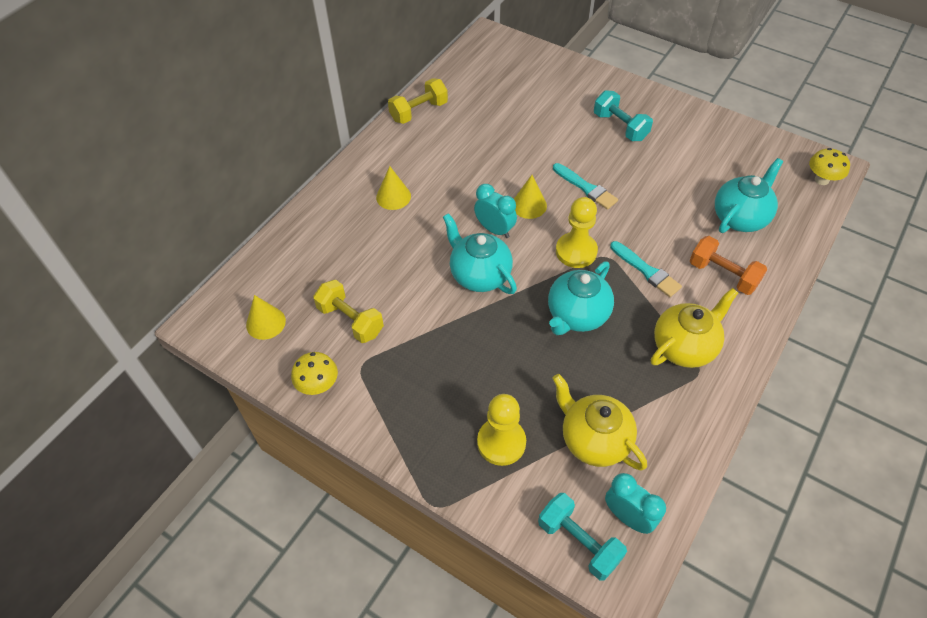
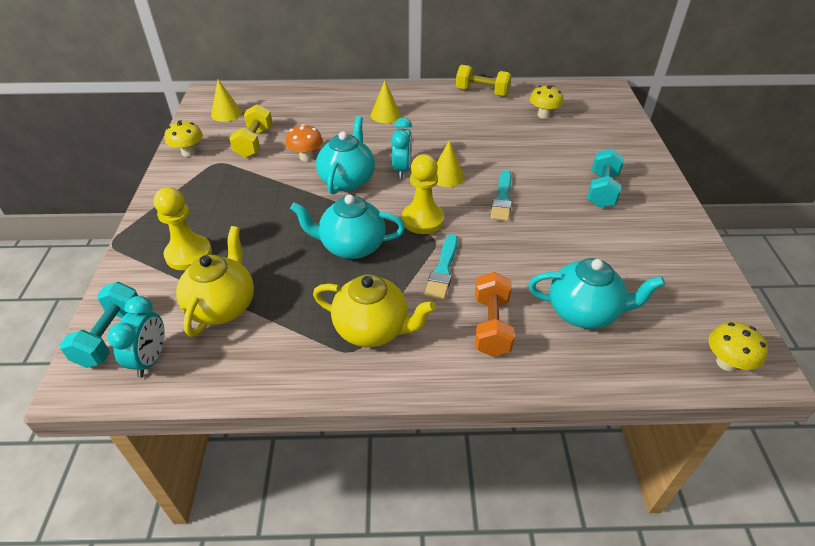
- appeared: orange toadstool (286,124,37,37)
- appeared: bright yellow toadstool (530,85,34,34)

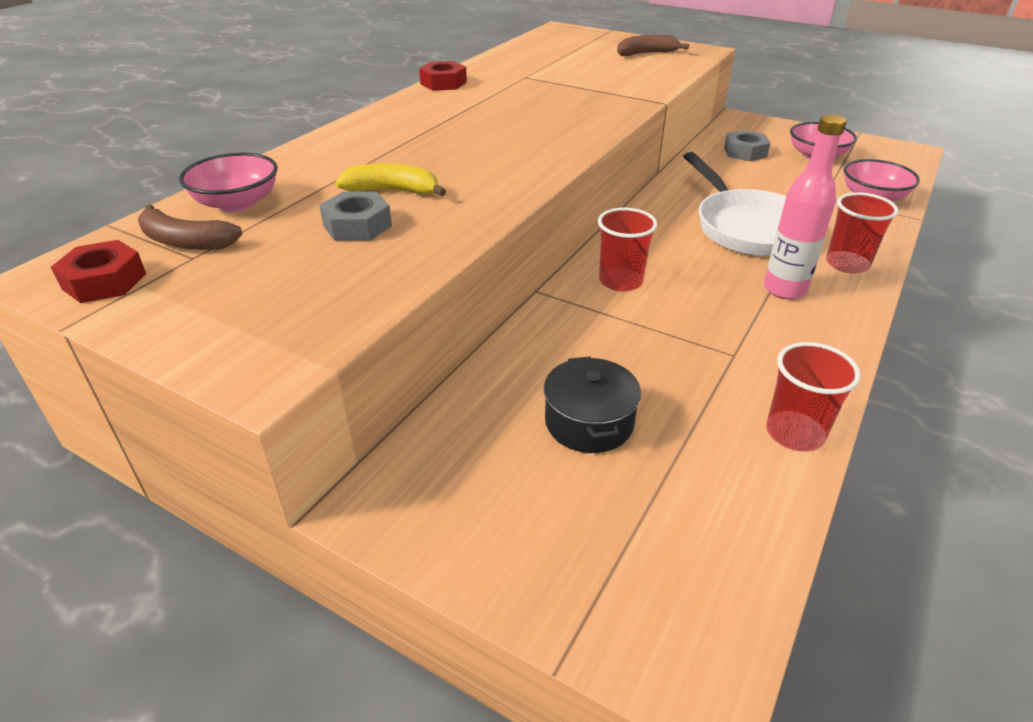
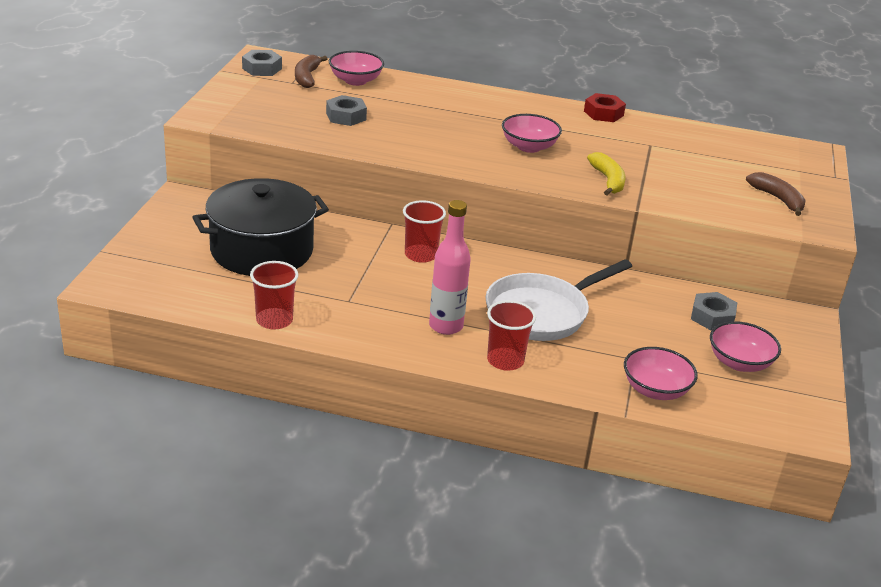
- size: jet-black stockpot (544,357,97,96) = (192,178,137,98) x1.92
- colour: red hex nut (51,240,95,63) to gray hex nut (242,50,40,26)
- appeared: pink serving bowl (502,114,60,39)
- relocated: bright yellow toy banana (335,163,111,33) to (587,152,39,44)

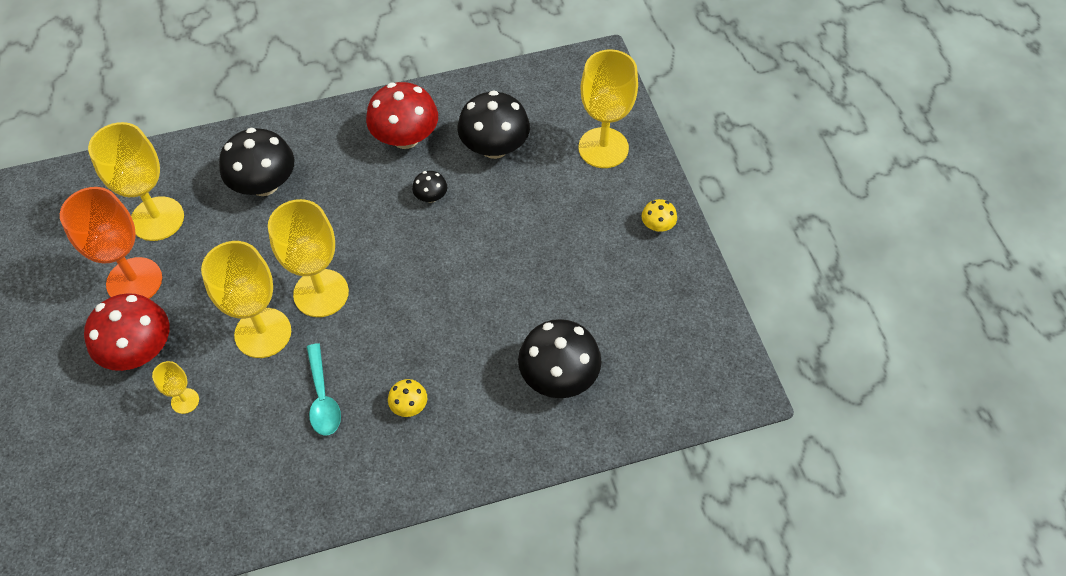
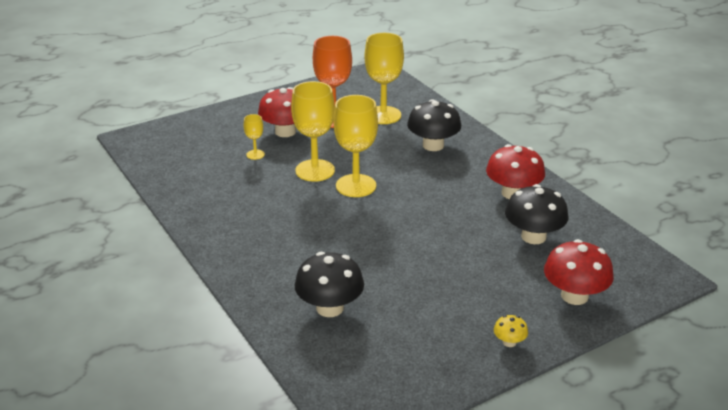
- exchanged: bright yellow goblet (578,49,60,119) to red toadstool (544,239,70,66)
- missing: turquoise teaspoon (307,343,34,93)
- missing: bright yellow toadstool (388,379,39,38)
- missing: jet-black toadstool (412,171,35,32)

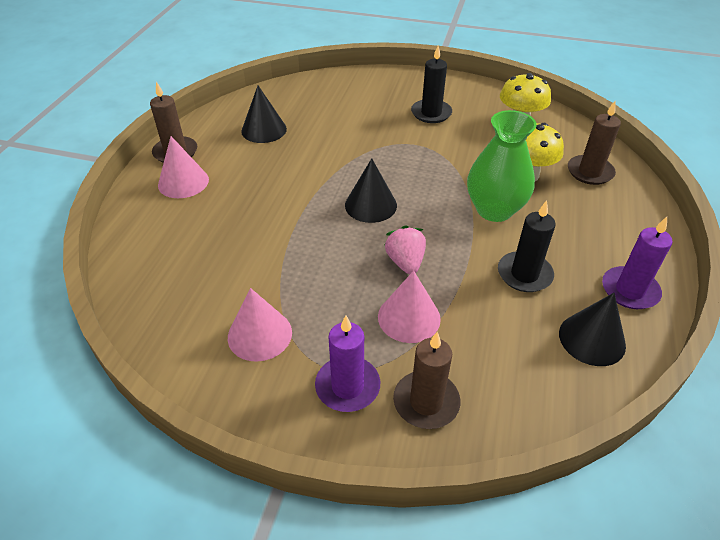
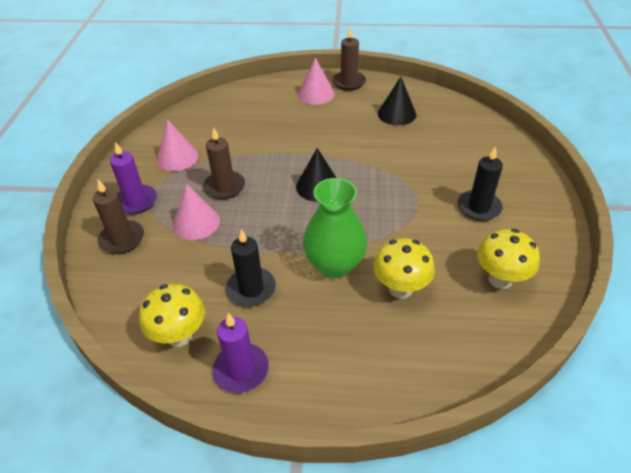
- exchanged: jet-black cone shape (559,293,67,73) to bright yellow toadstool (139,284,66,63)
- relocated: brown candle (568,101,53,84) to (203,127,42,72)
- missing: pink toy strawberry (384,225,42,50)

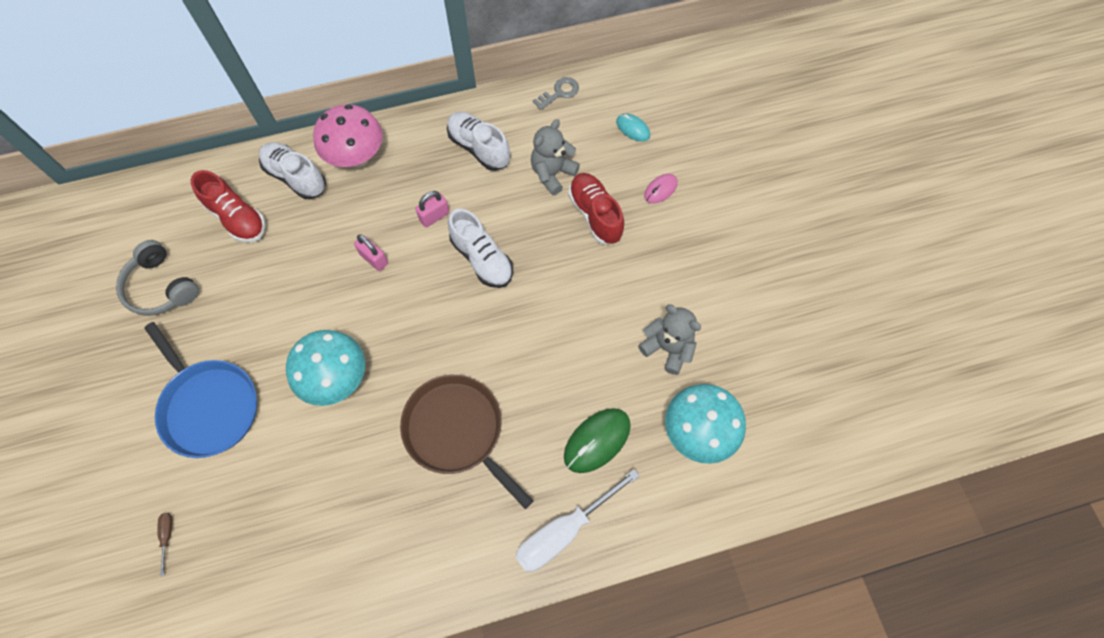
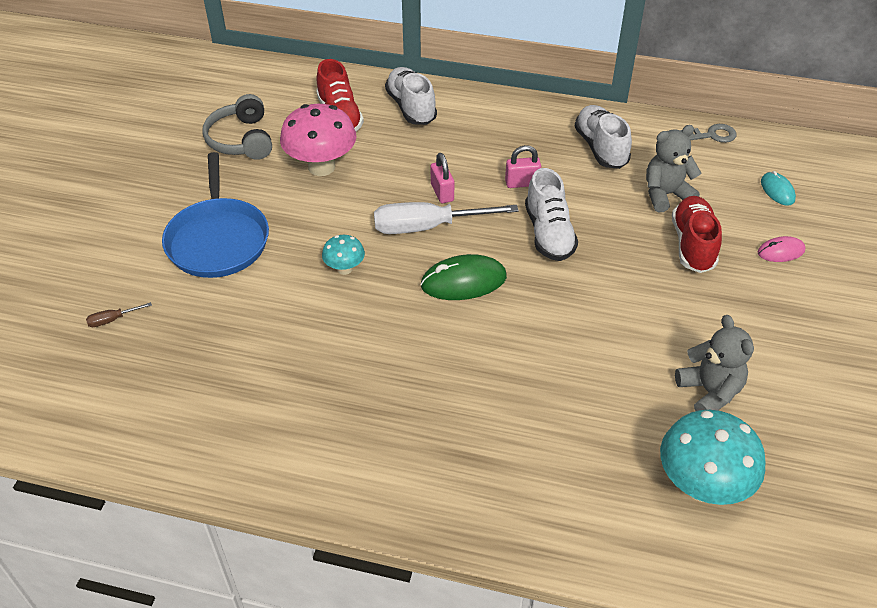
- spun: brown hand screwdriver (157,513,16,63) = (86,302,66,25) 135 degrees counterclockwise
- relocated: pink toadstool (313,104,70,64) to (280,104,76,72)
- size: turquoise toadstool (286,330,79,76) = (322,235,43,40) x0.51
- relocated: snow-white hand screwdriver (515,469,125,103) to (374,202,145,32)
- relocated: leaf-green PC mouse (564,408,67,65) to (420,254,87,46)
- missing: brown skillet (400,375,134,134)

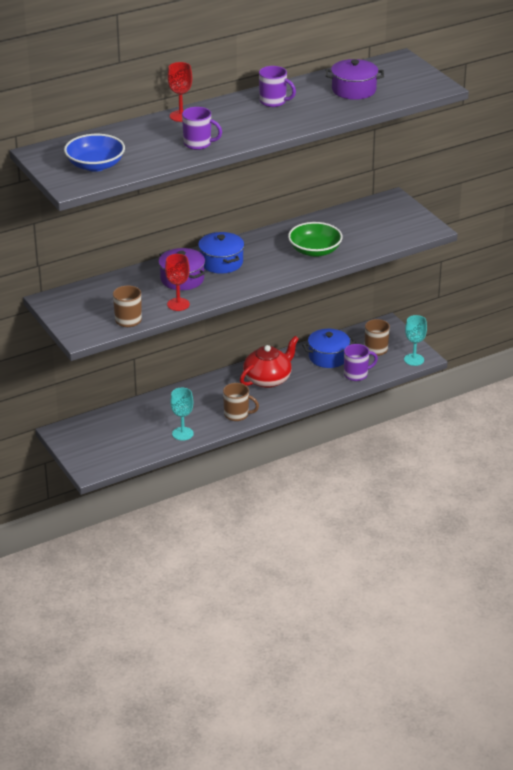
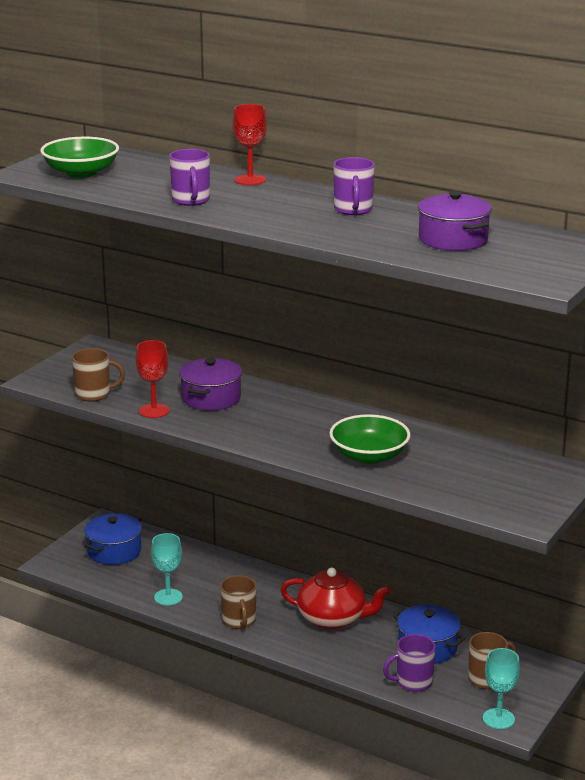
- colour: cobalt serving bowl (64,134,61,38) to leaf-green serving bowl (40,137,79,41)
- relocated: cobalt stockpot (198,232,46,42) to (84,513,58,52)
- spun: purple tea mug (344,344,34,37) = (383,634,53,58) 120 degrees clockwise

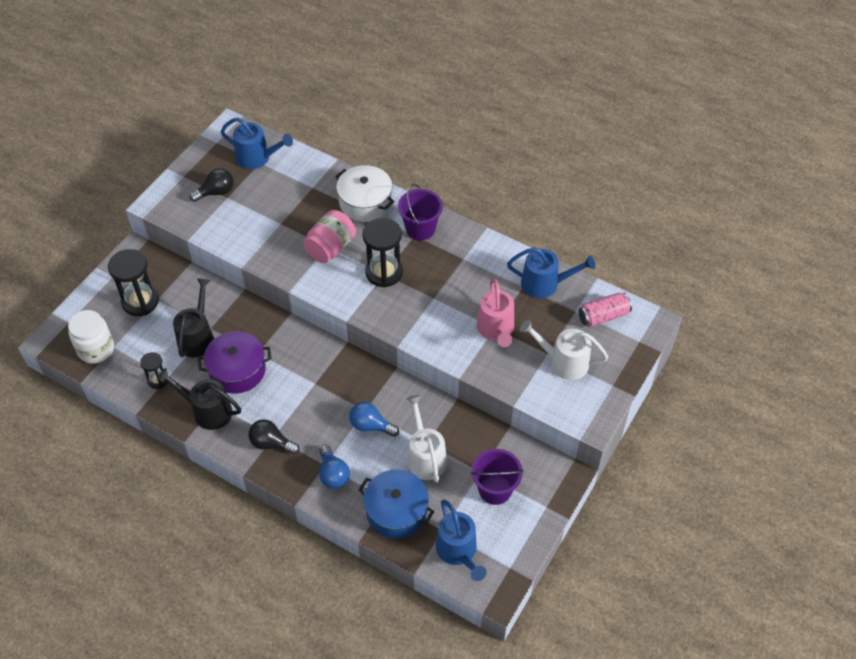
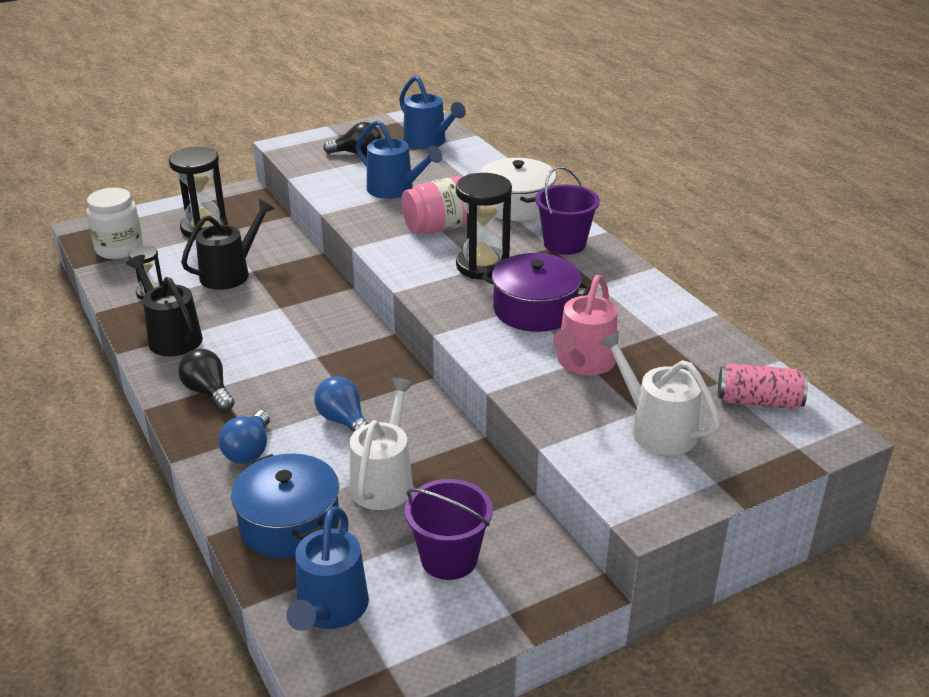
- relocated: cobalt watering can (507,247,88,51) to (356,120,86,79)
- relocated: purple stockpot (198,331,73,63) to (482,253,109,79)

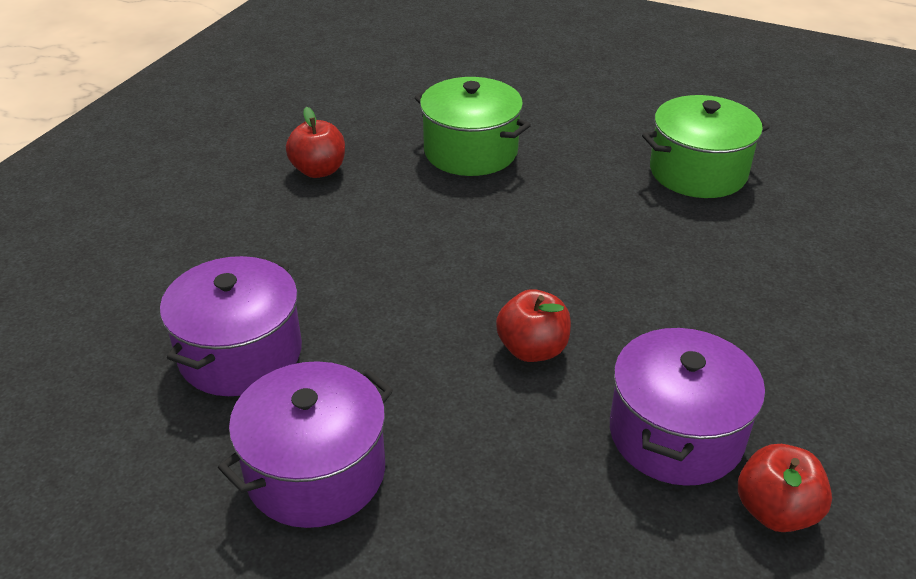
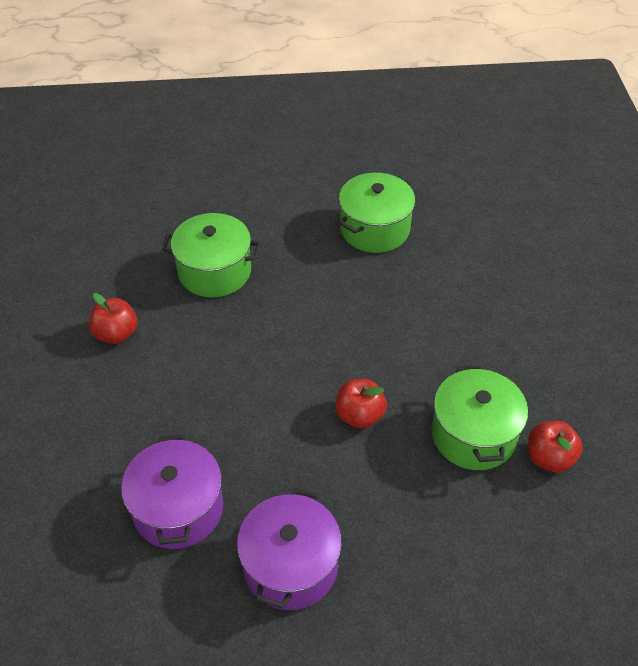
- colour: purple stockpot (610,327,155,159) to leaf-green stockpot (432,365,96,105)

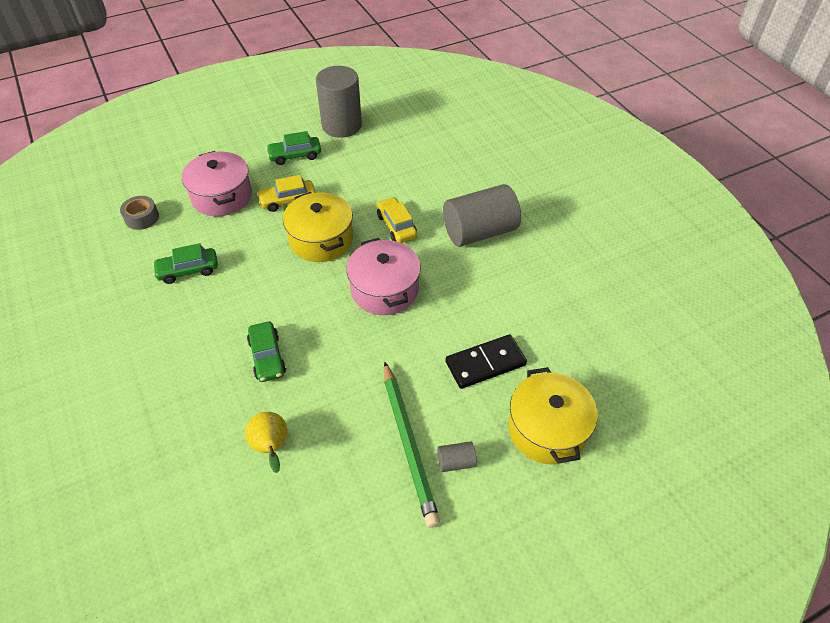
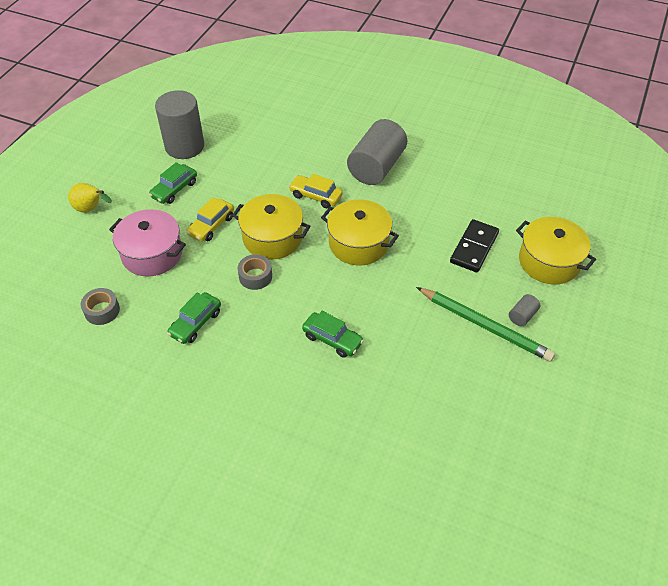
- relocated: bright yellow pear (245,412,43,61) to (68,183,44,30)
- appeared: gray sticky tape (238,254,34,36)
- colour: pink stockpot (346,238,75,77) to bright yellow stockpot (321,199,78,66)

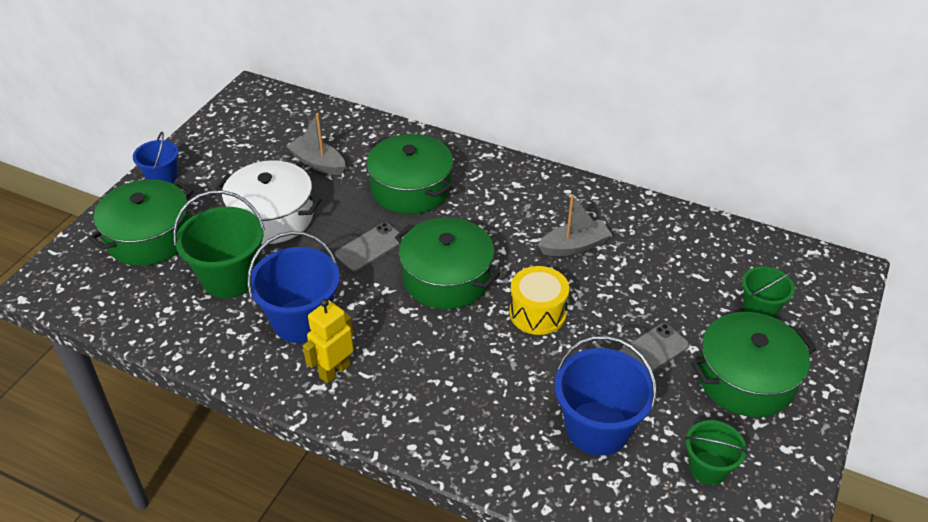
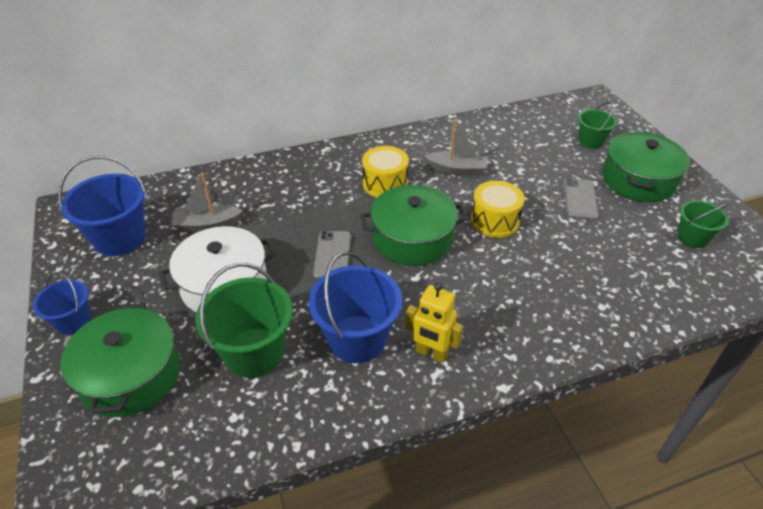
- relocated: cobalt sand bucket (554,336,103,119) to (58,156,88,100)
- appeared: bright yellow toy drum (362,146,47,51)
- spun: bright yellow toy robot (303,299,51,85) = (405,282,58,81) 60 degrees counterclockwise
- spun: gray sailboat (538,194,74,62) = (424,119,64,57) 75 degrees clockwise
- missing: leaf-green stockpot (367,134,86,80)

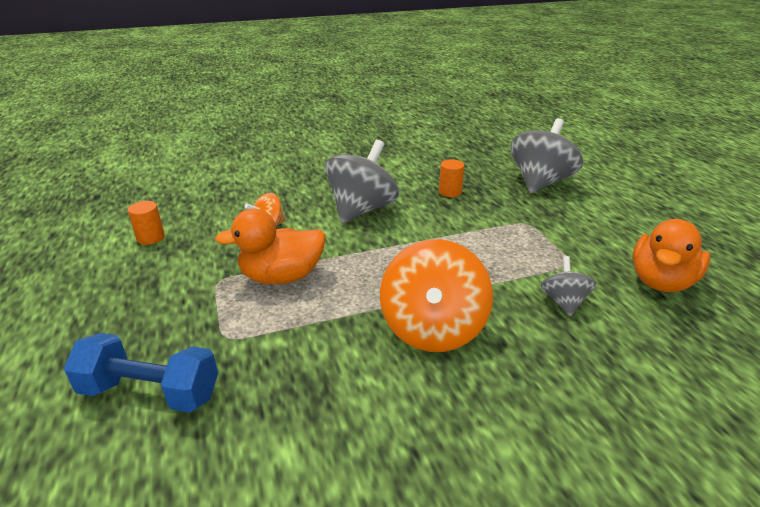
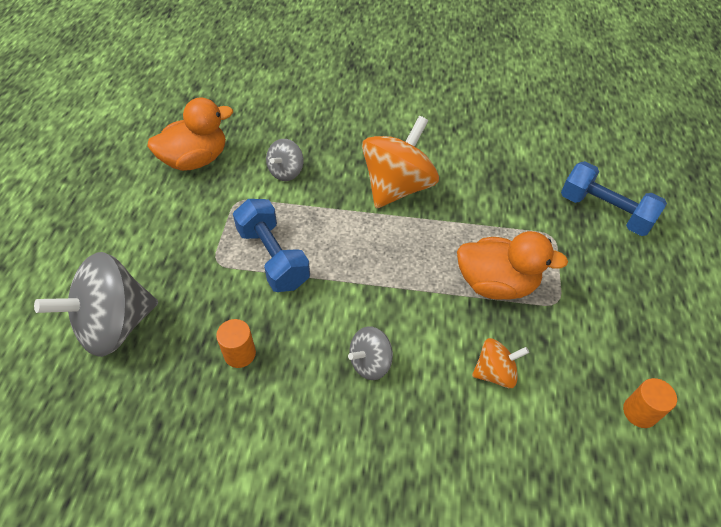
- appeared: cobalt free weight (233,199,77,93)
- size: gray whirligig (325,140,74,83) = (348,326,45,54) x0.51

